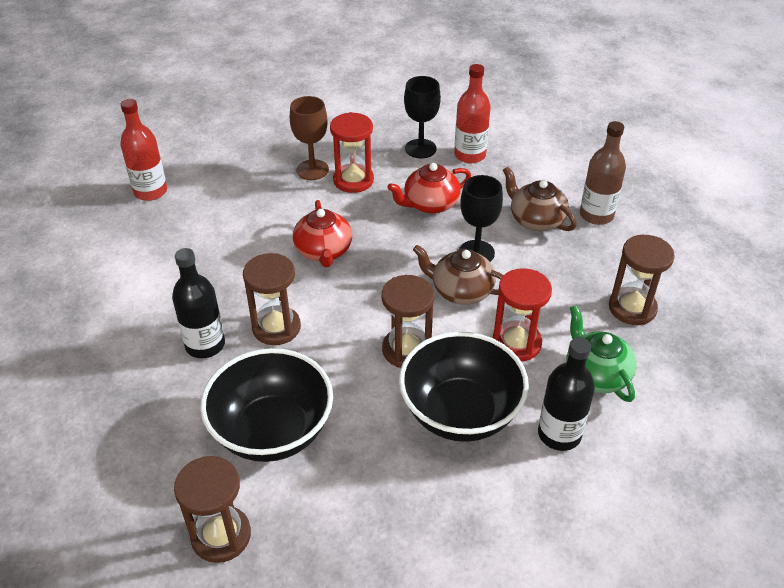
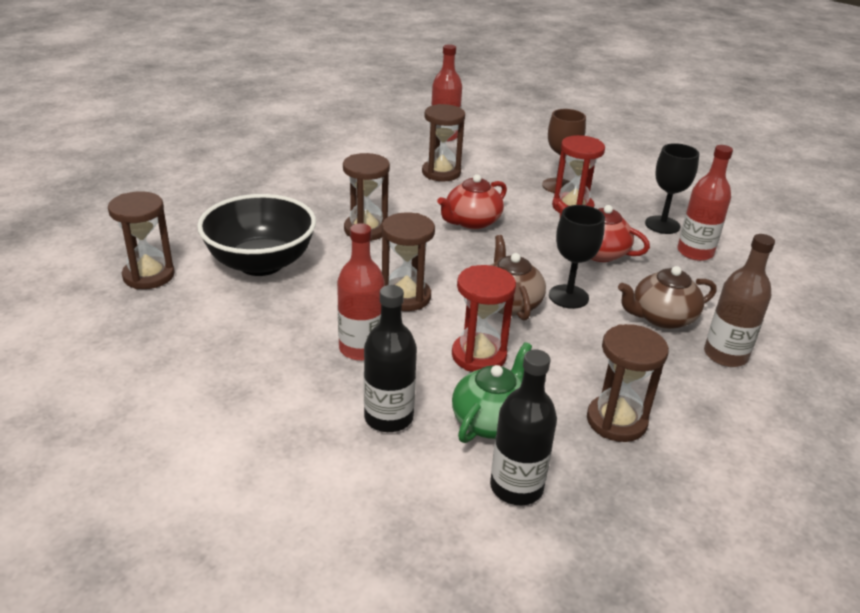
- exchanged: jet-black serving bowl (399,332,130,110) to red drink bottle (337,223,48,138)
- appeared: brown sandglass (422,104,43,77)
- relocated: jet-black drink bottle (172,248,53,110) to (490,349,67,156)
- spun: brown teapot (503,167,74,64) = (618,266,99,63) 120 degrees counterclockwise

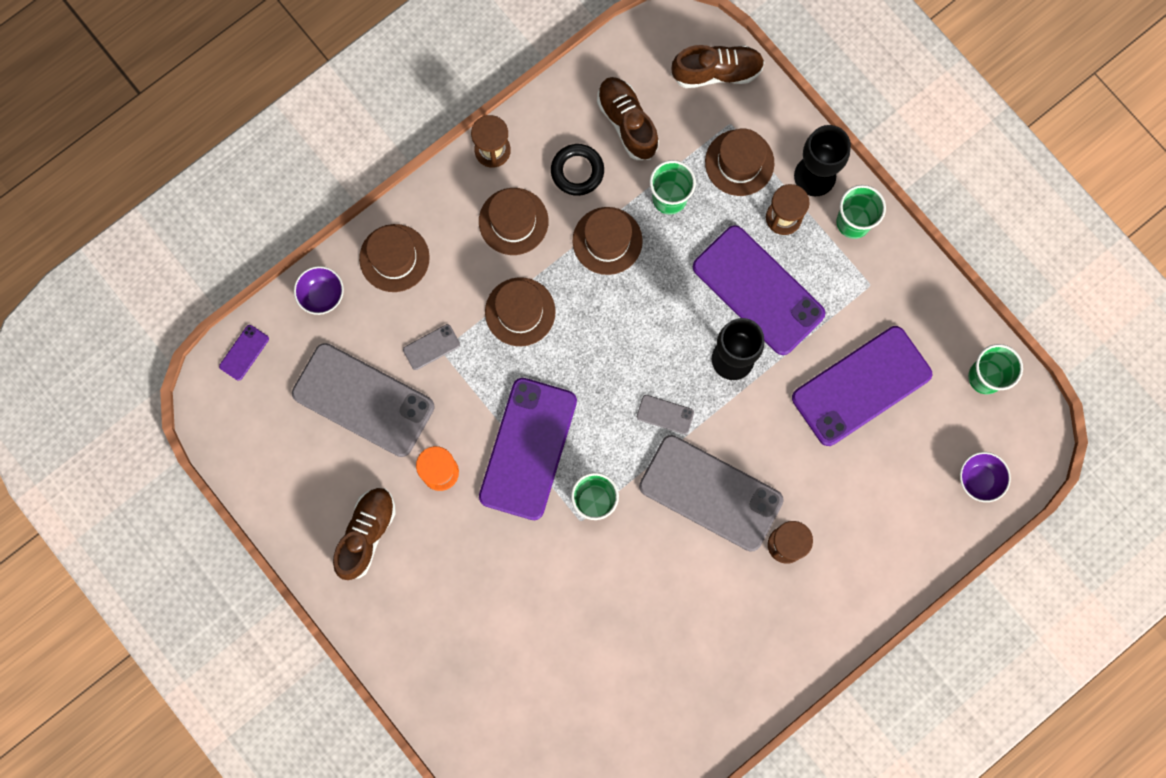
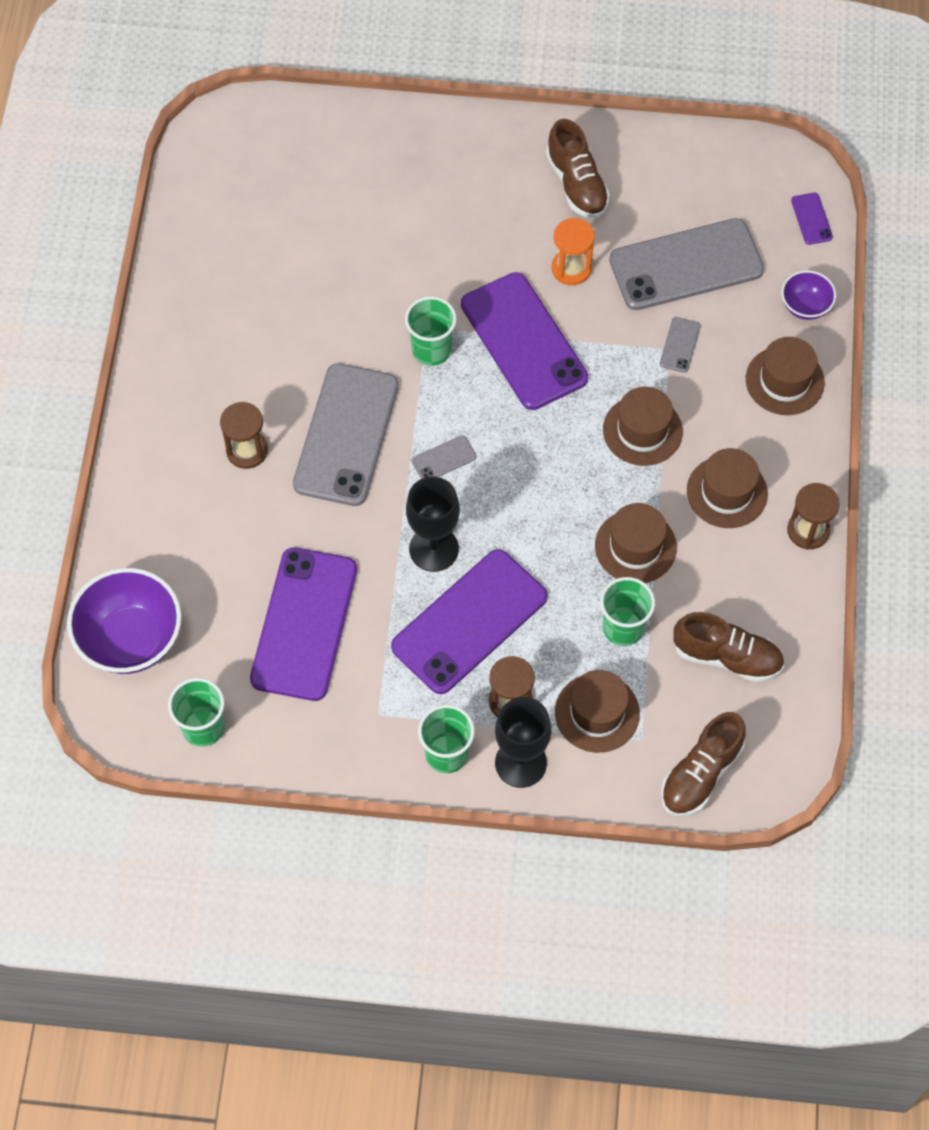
- size: purple serving bowl (960,452,51,50) = (67,568,115,106) x1.92
- spun: gray phone (639,435,145,117) = (293,363,106,143) 60 degrees counterclockwise
- spun: purple phone (693,225,132,130) = (391,549,157,145) 45 degrees counterclockwise
- missing: jet-black hoop (551,144,53,52)

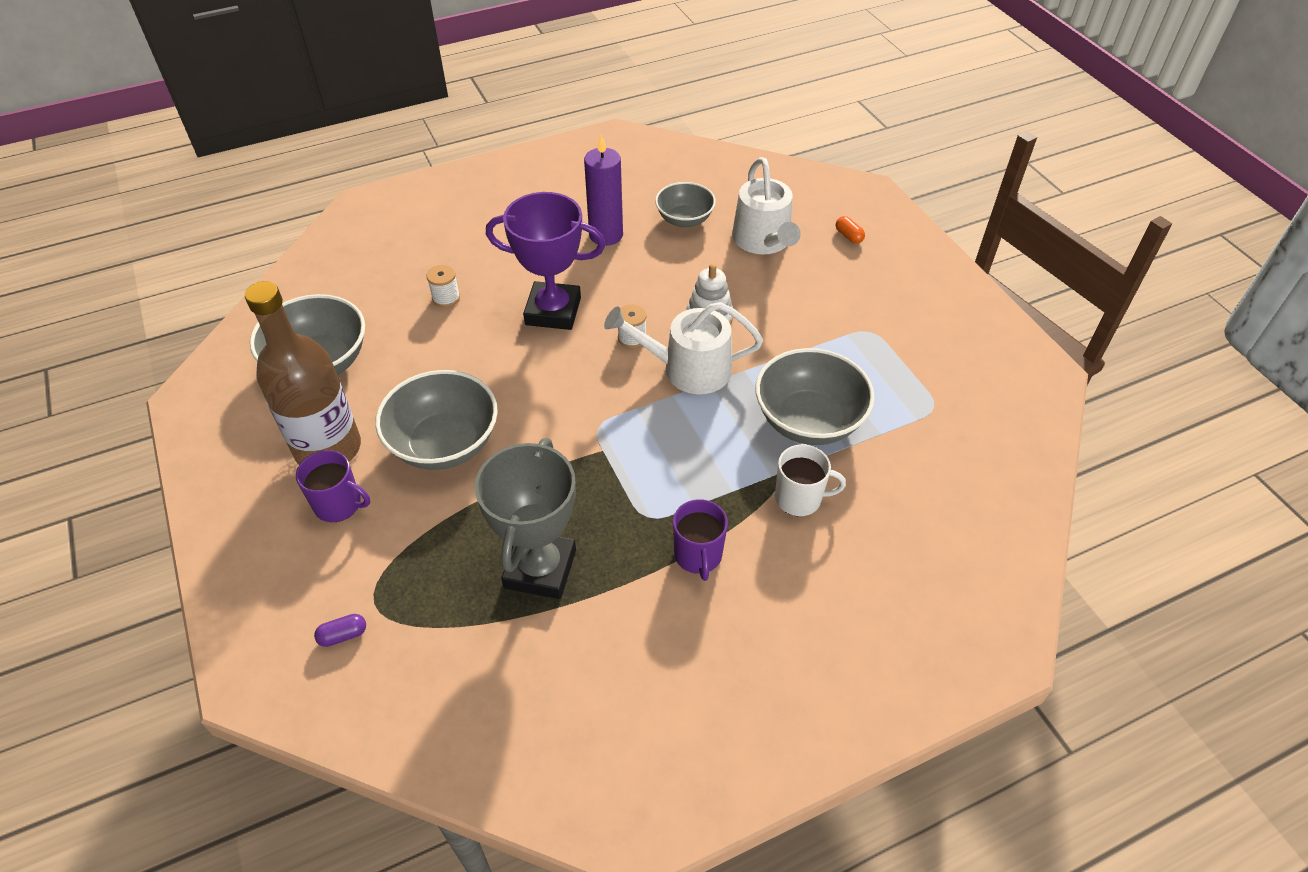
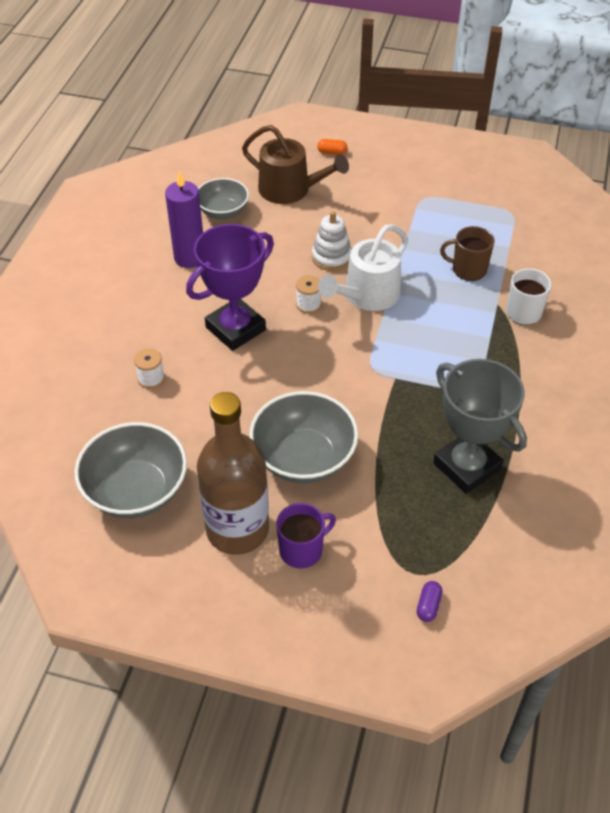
- colour: snow-white watering can (732,157,69,98) to brown watering can (242,125,107,79)
- exchanged: gray serving bowl (755,348,120,97) to brown tea mug (440,226,54,55)
- missing: purple tea mug (673,499,55,82)

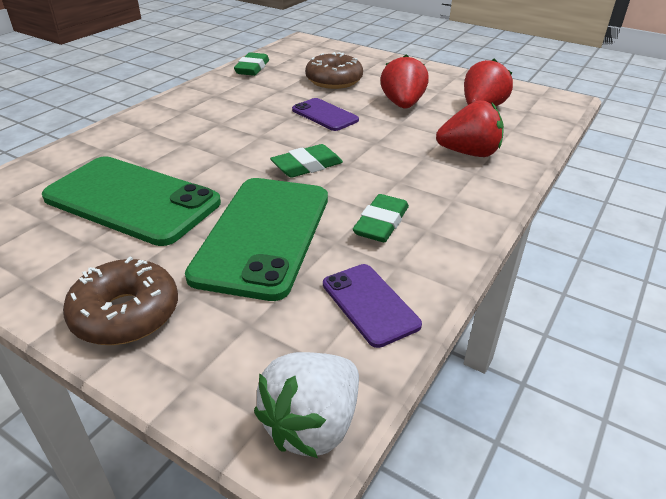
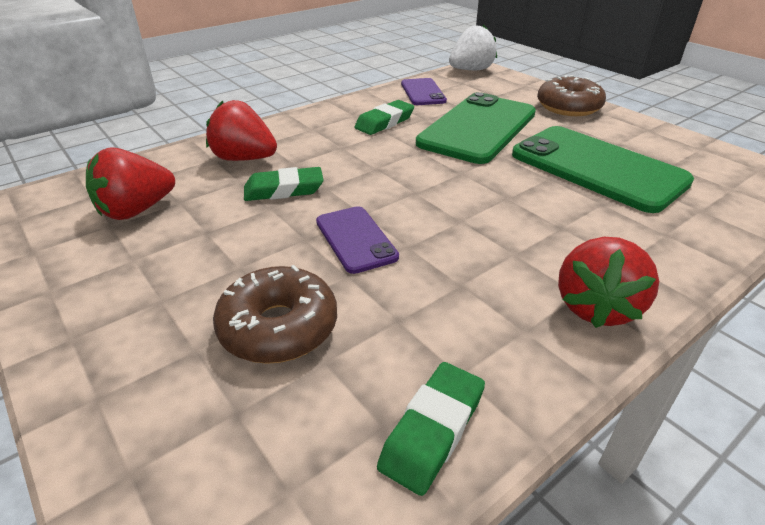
- relocated: leaf-green eraser (270,144,73,34) to (244,167,80,34)
- relocated: red toy strawberry (380,54,49,55) to (558,237,101,91)

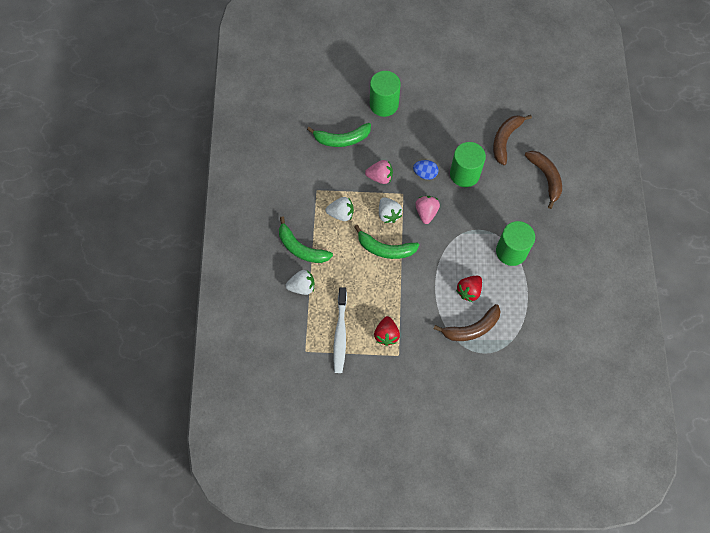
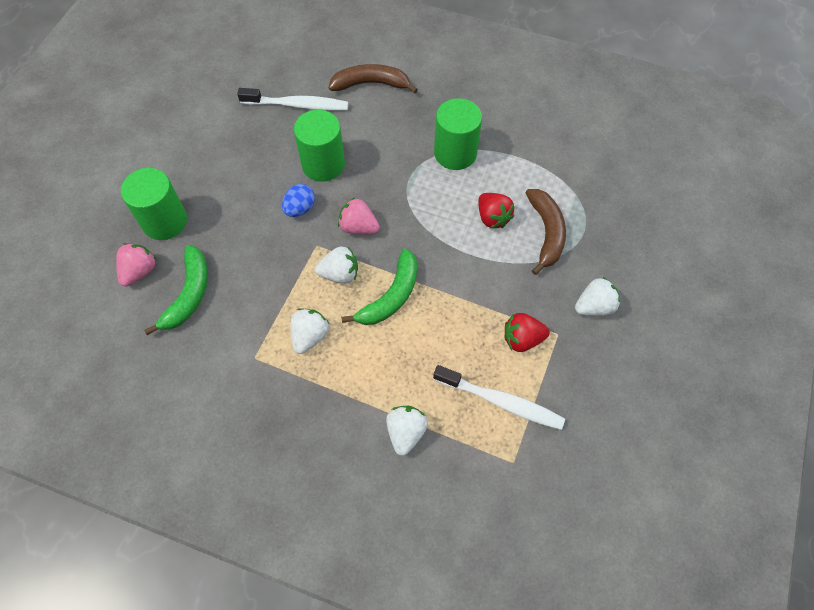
- relocated: pink toy strawberry (365,160,28,24) to (116,243,40,44)
- exchanged: brown toy banana (493,115,39,50) to snow-white dental brush (237,88,111,23)
- spun: red toy strawberry (374,316,26,30) = (504,313,46,39) 150 degrees clockwise
- appeared: snow-white toy strawberry (575,277,45,39)
- missing: leaf-green toy banana (279,216,54,47)

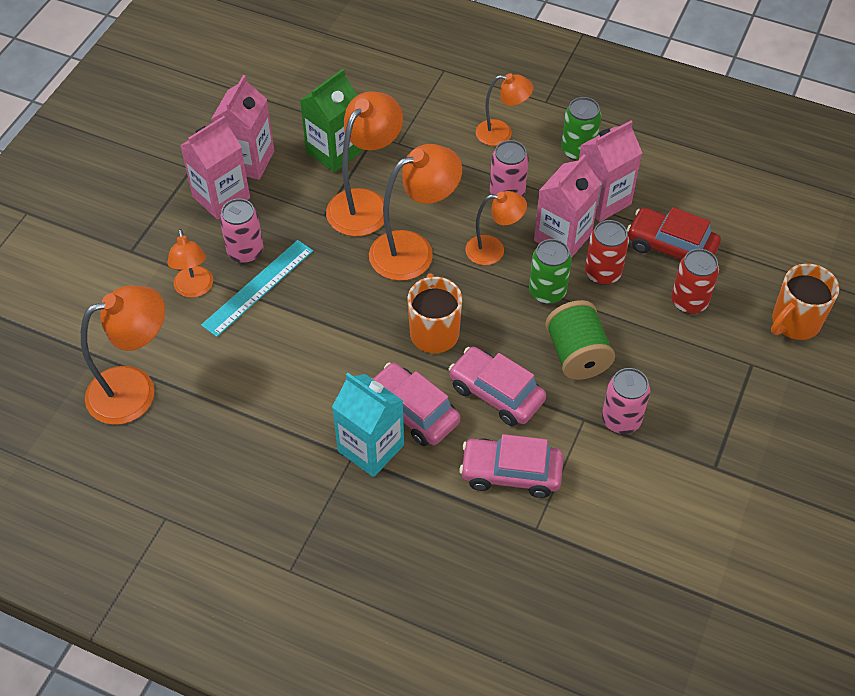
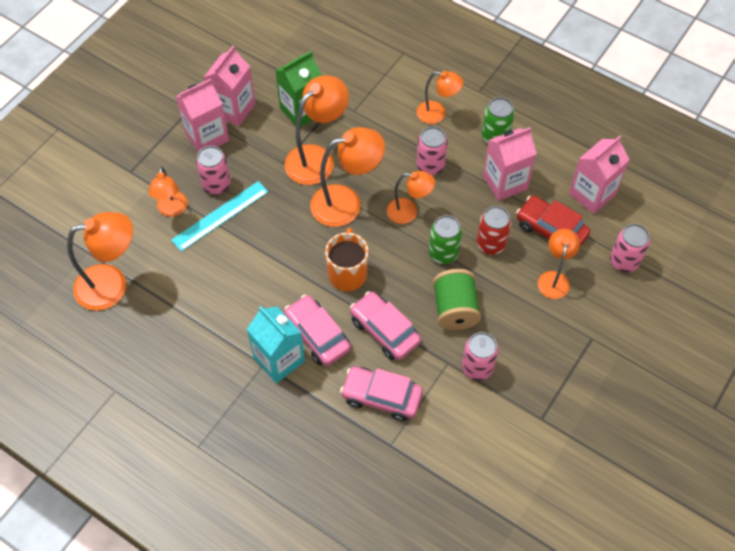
- exchanged: red tin (671,249,48,65) to orange lamp (538,229,42,70)
- relocated: pink carton (534,154,67,104) to (569,136,61,78)
- appeared: pink tin (610,224,40,48)
- missing: orange tea mug (771,263,68,77)

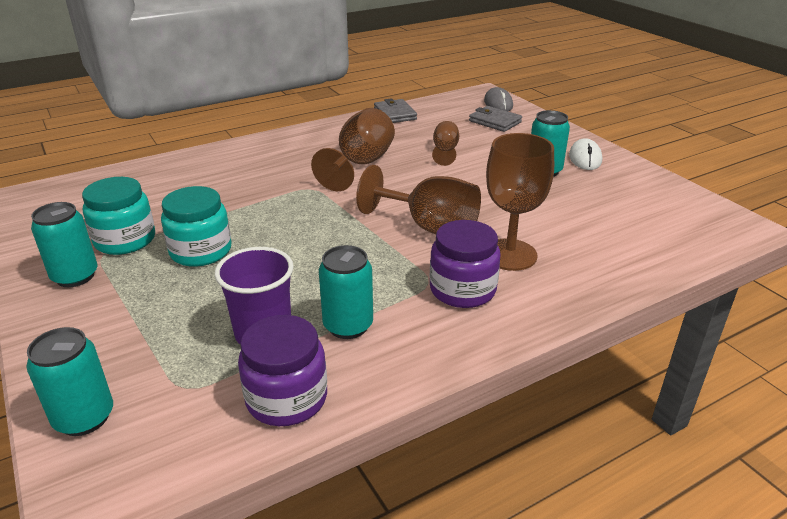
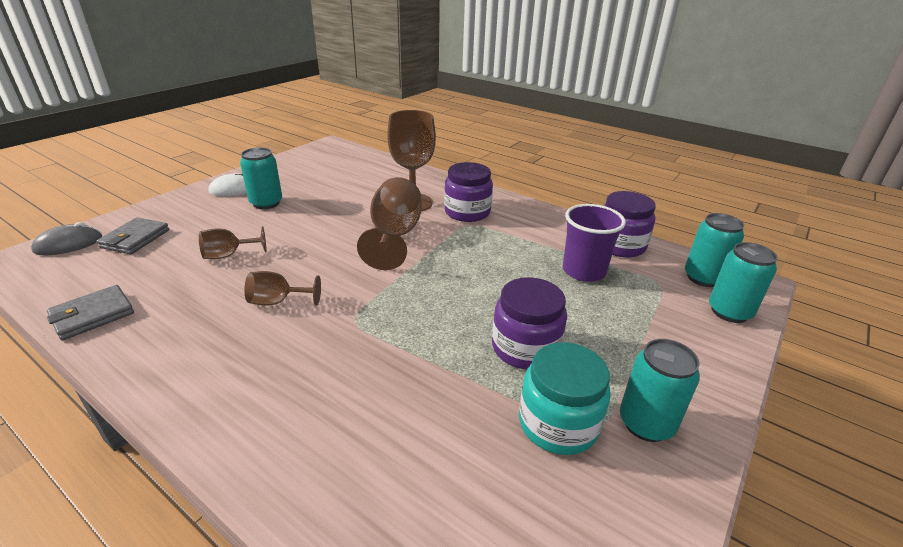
- size: brown goblet (311,108,84,83) = (244,271,77,35) x0.55
- colour: turquoise jar (161,186,70,81) to purple jar (492,277,75,92)
- relocated: turquoise tin (319,245,54,94) to (685,213,59,74)

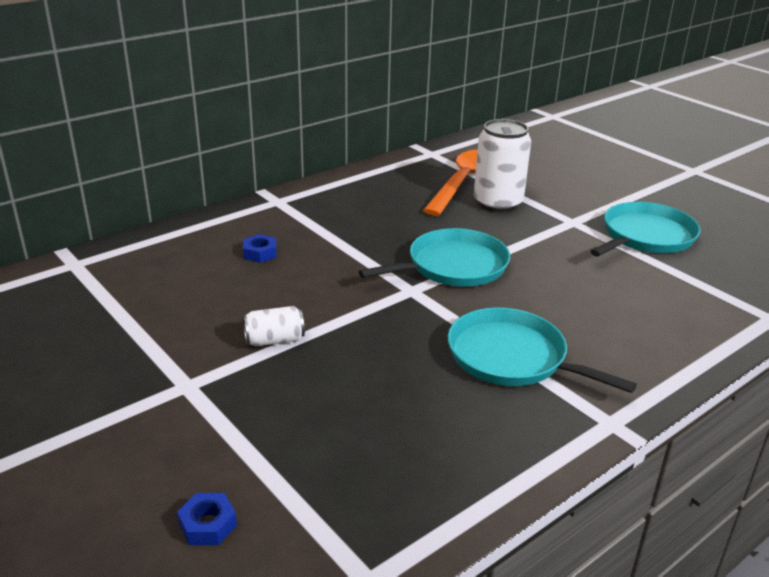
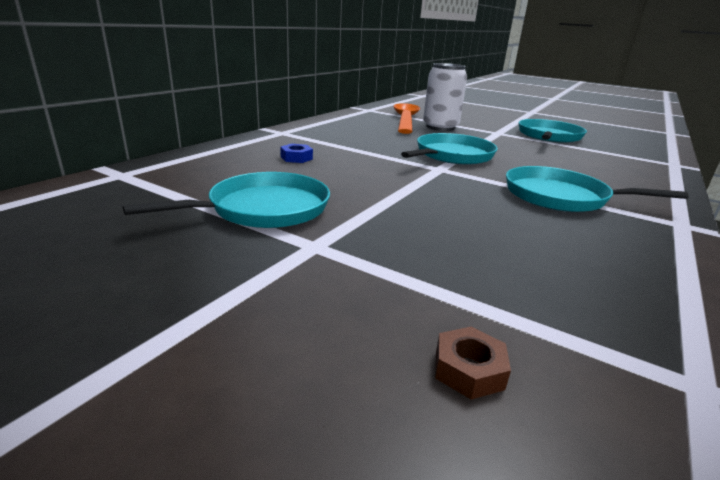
- appeared: turquoise skillet (123,172,207,56)
- colour: cobalt hex nut (177,493,60,52) to brown hex nut (435,327,76,72)
- missing: snow-white tin (243,306,62,41)

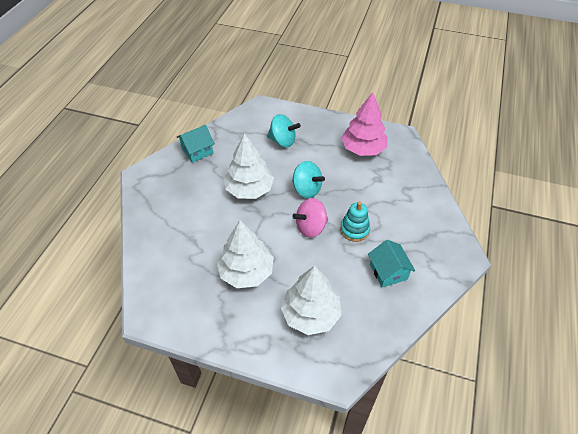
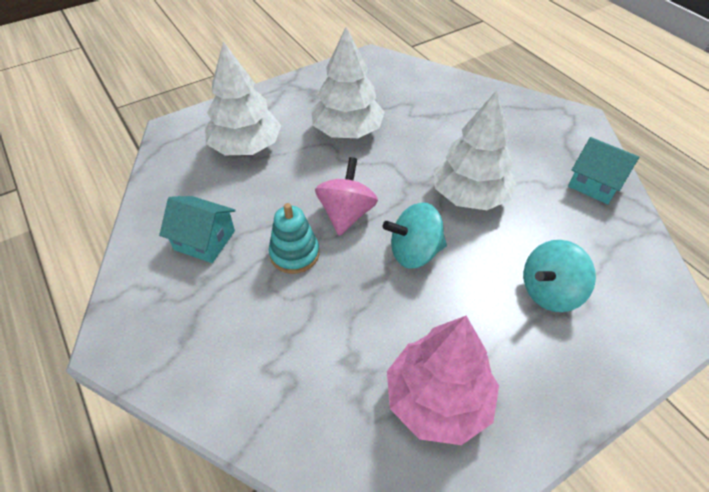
- spun: turquoise cottage (177,125,38,38) = (568,137,71,67) 60 degrees counterclockwise

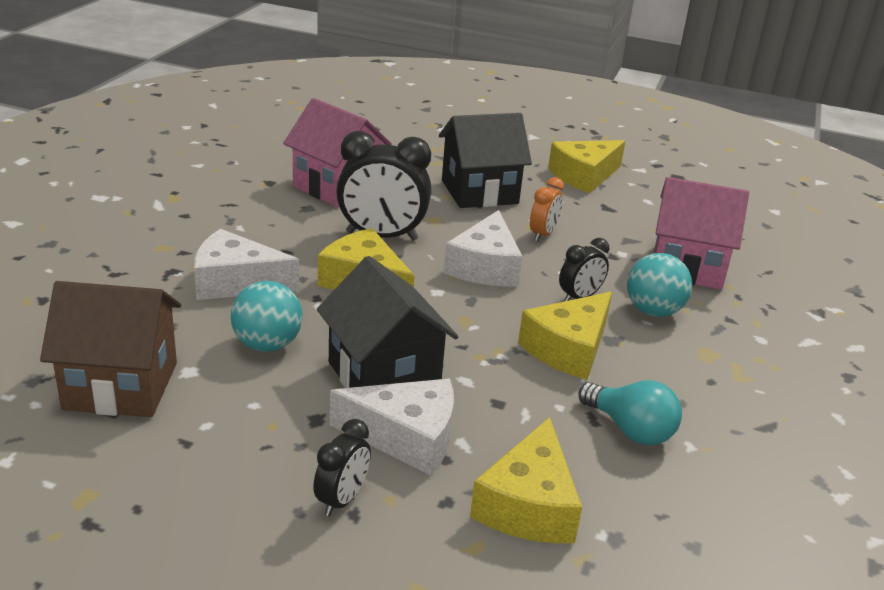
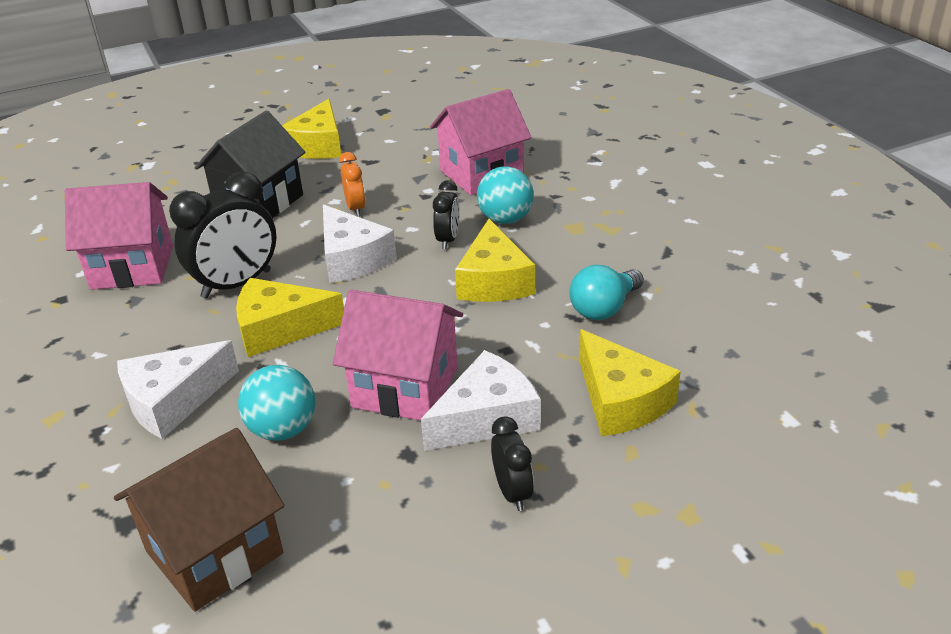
- colour: jet-black cottage (317,256,141,132) to pink cottage (333,290,130,131)
- spun: turquoise lightbulb (579,380,103,65) = (569,265,75,55) 135 degrees clockwise

